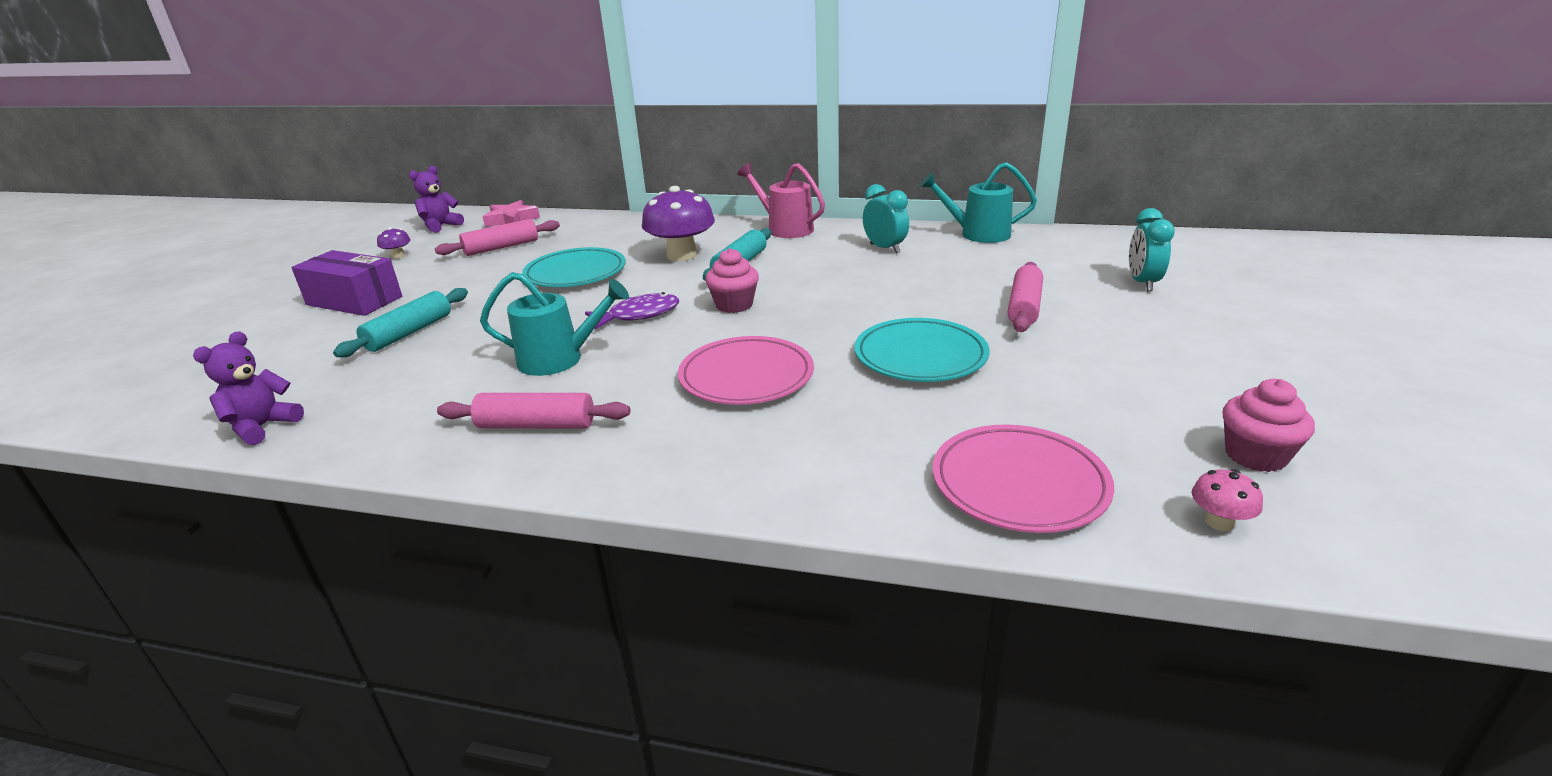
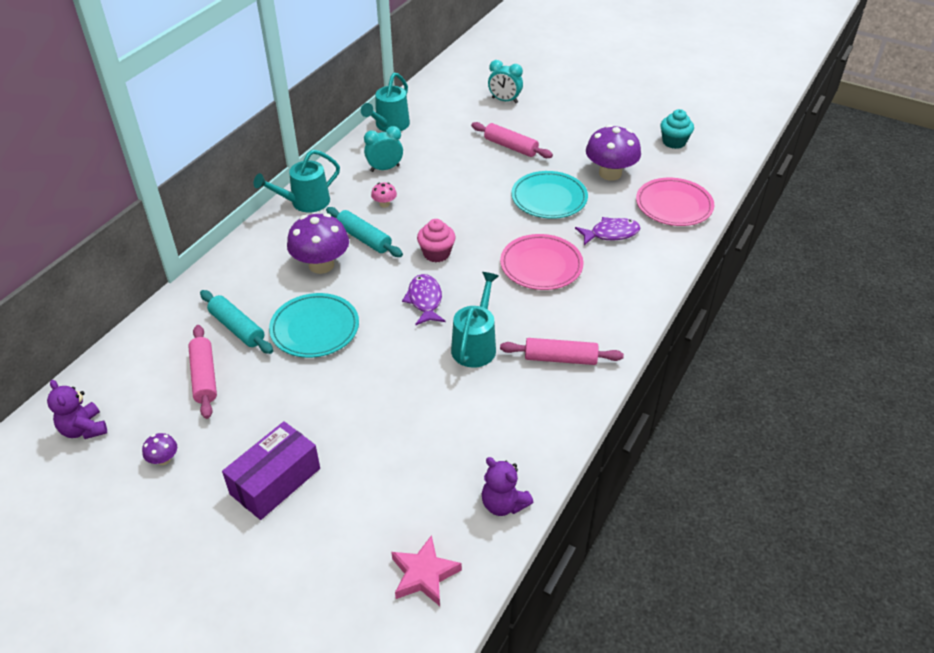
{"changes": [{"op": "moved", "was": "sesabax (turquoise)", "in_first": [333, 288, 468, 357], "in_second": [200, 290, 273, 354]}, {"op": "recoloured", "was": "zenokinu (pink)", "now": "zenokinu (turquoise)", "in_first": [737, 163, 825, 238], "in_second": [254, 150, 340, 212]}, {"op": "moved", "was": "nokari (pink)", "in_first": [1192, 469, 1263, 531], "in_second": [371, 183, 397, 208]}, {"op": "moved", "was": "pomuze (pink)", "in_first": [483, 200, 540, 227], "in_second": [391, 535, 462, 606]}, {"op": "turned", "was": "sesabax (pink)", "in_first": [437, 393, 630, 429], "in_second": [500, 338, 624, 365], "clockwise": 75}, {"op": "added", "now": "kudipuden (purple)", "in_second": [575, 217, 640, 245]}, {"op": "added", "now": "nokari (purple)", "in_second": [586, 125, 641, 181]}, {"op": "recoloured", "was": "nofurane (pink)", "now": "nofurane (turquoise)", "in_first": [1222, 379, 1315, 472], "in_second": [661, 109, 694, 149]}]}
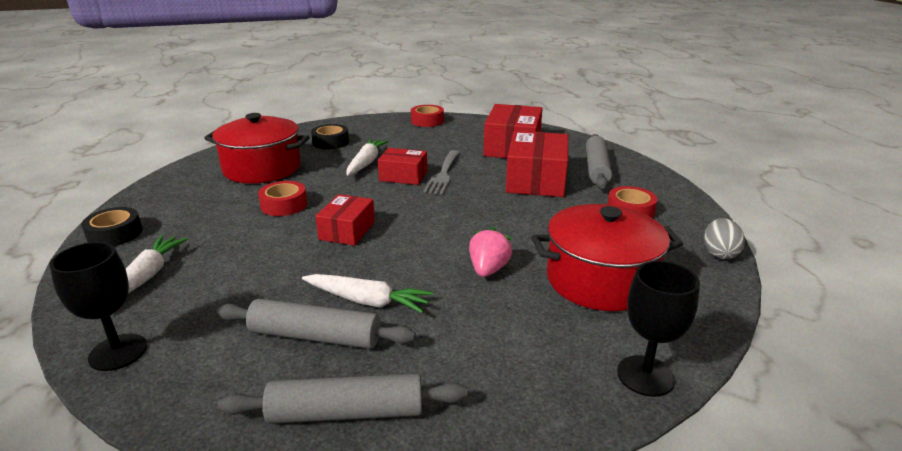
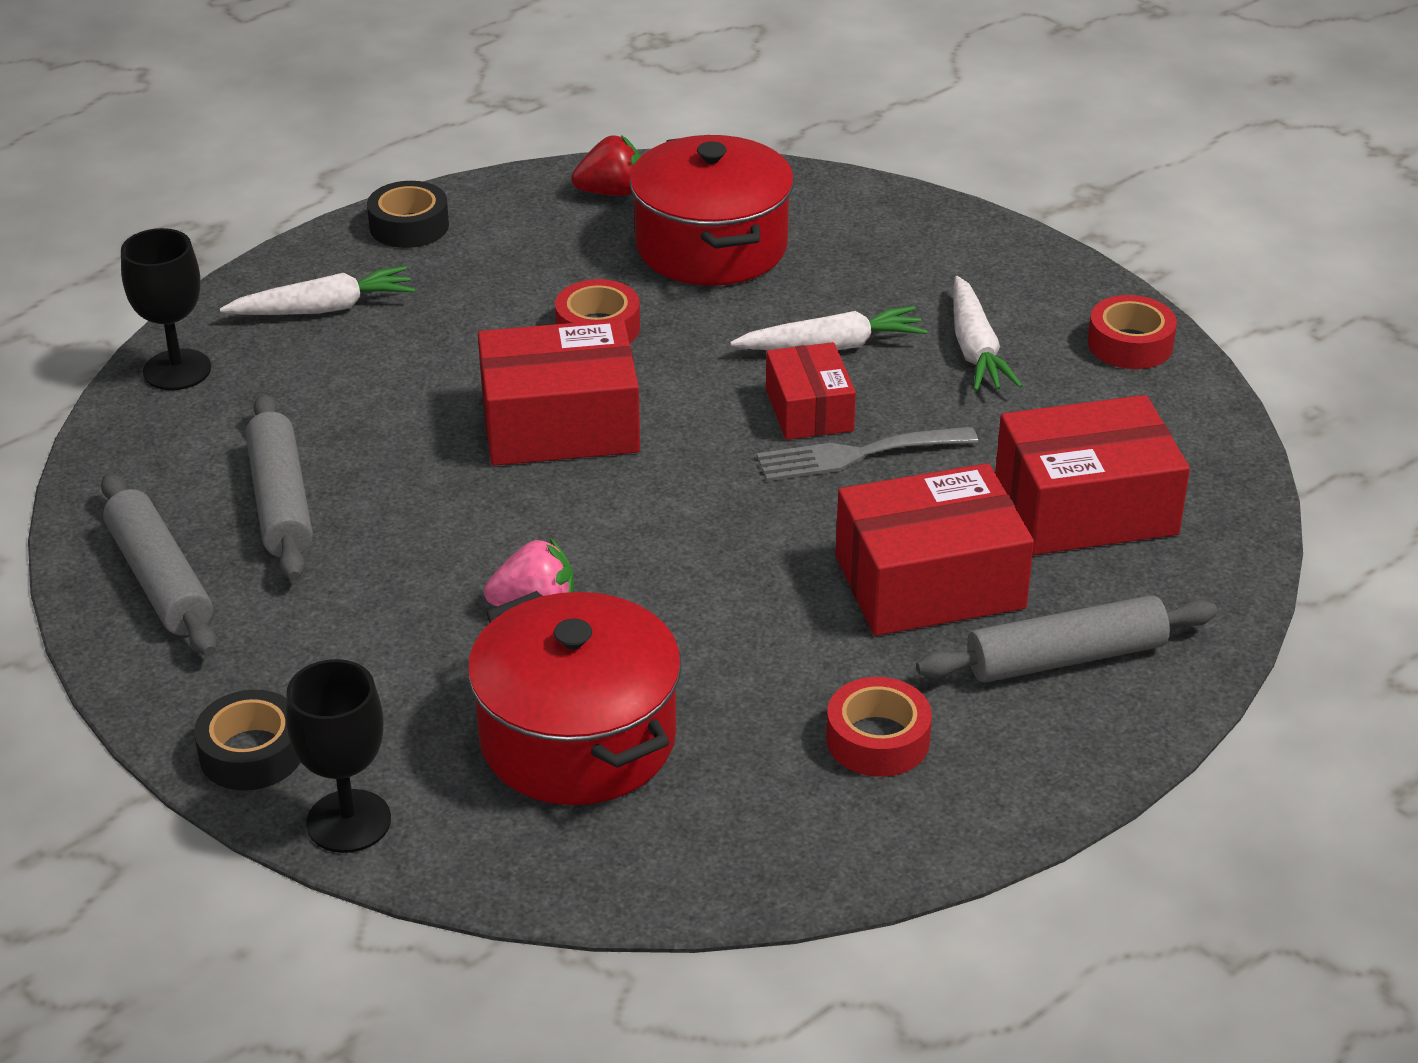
{"changes": [{"op": "moved", "was": "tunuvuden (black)", "in_first": [311, 124, 349, 149], "in_second": [194, 690, 300, 790]}, {"op": "resized", "was": "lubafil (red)", "in_first": [315, 194, 375, 246], "in_second": [478, 319, 640, 466], "ratio": 1.67}, {"op": "added", "now": "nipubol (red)", "in_second": [571, 135, 640, 196]}, {"op": "moved", "was": "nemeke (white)", "in_first": [302, 274, 433, 313], "in_second": [953, 276, 1022, 391]}, {"op": "removed", "was": "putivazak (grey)", "in_first": [704, 218, 745, 259]}]}
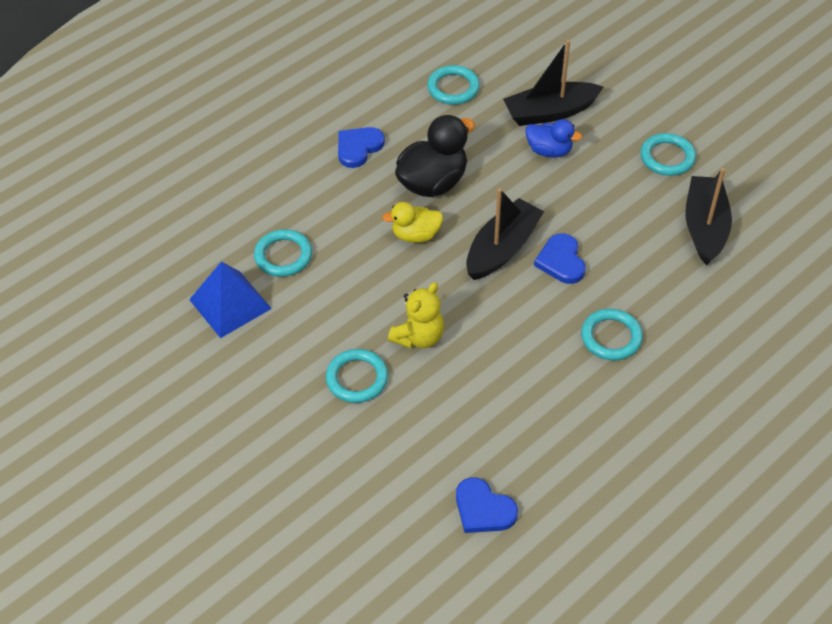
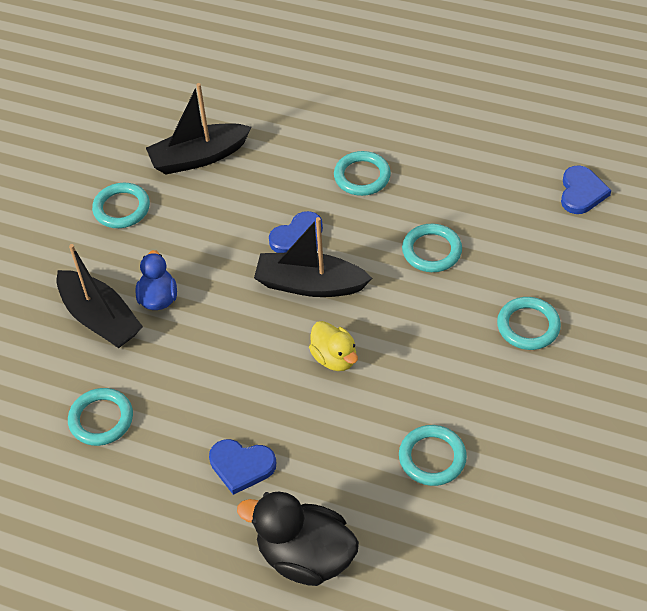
{"changes": [{"op": "moved", "was": "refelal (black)", "in_first": [395, 115, 475, 197], "in_second": [237, 491, 359, 586]}, {"op": "added", "now": "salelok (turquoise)", "in_second": [402, 224, 462, 272]}, {"op": "removed", "was": "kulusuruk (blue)", "in_first": [189, 262, 272, 338]}, {"op": "removed", "was": "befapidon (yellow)", "in_first": [388, 282, 444, 349]}]}
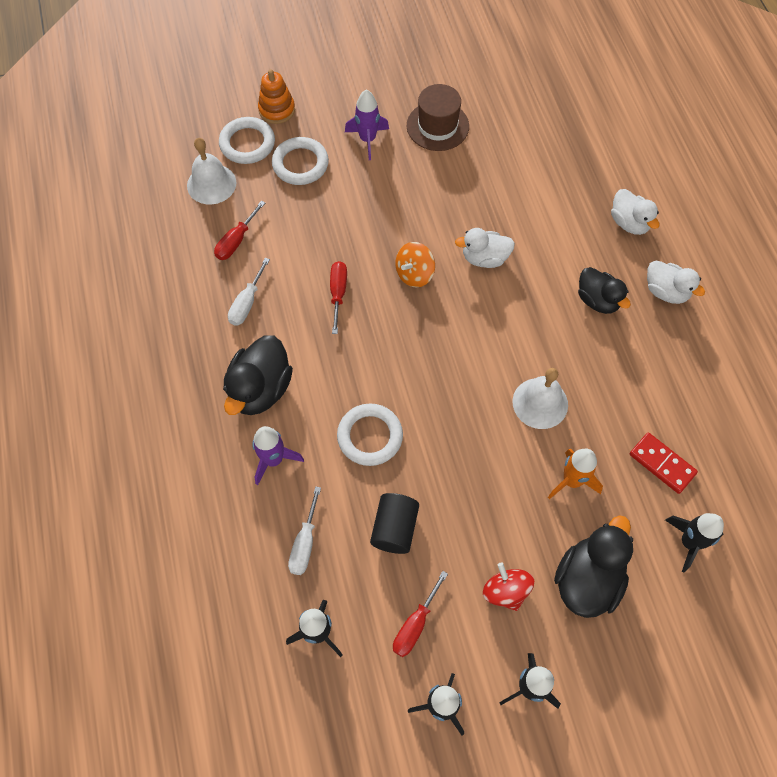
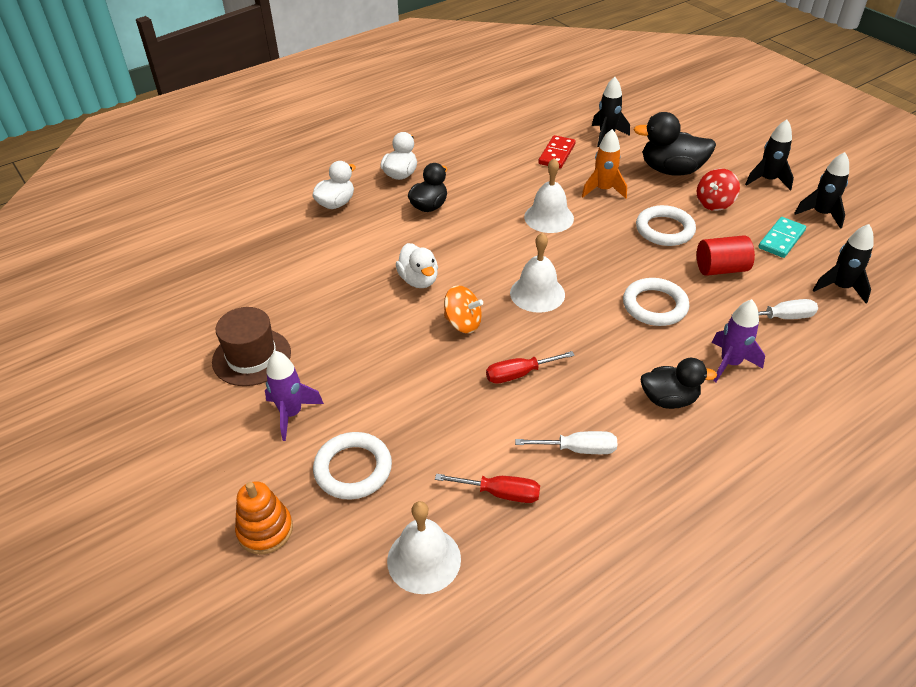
{"changes": [{"op": "added", "now": "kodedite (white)", "in_second": [510, 232, 565, 313]}, {"op": "moved", "was": "salelok (white)", "in_first": [219, 117, 275, 164], "in_second": [636, 205, 696, 246]}, {"op": "resized", "was": "refelal (black)", "in_first": [223, 335, 293, 415], "in_second": [641, 358, 717, 409], "ratio": 0.66}, {"op": "recoloured", "was": "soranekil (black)", "now": "soranekil (red)", "in_first": [370, 493, 419, 554], "in_second": [697, 235, 755, 276]}, {"op": "replaced", "was": "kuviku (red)", "now": "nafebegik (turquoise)", "in_first": [393, 571, 448, 657], "in_second": [758, 217, 806, 258]}]}
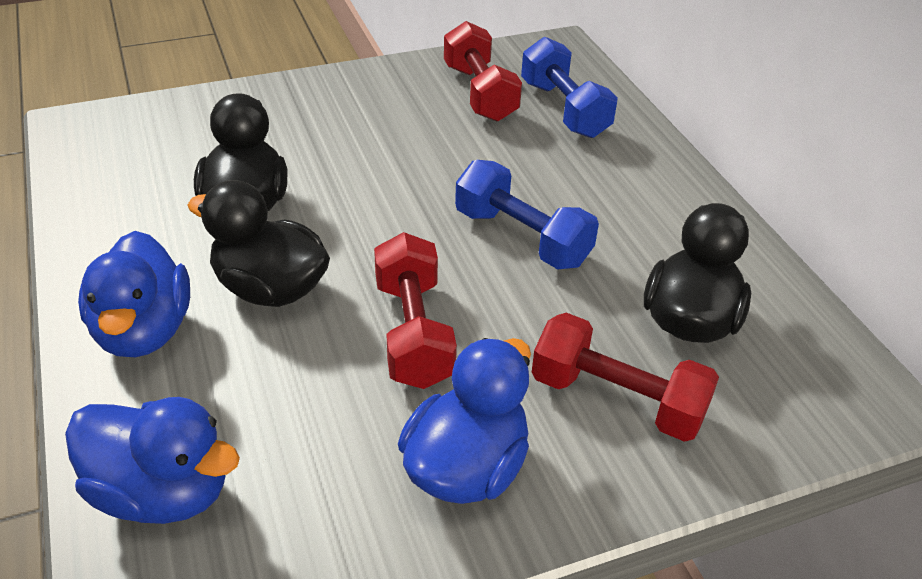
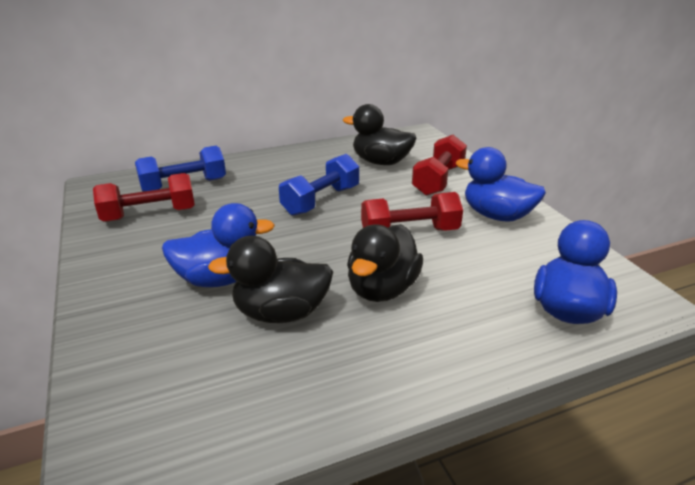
{"changes": [{"op": "moved", "was": "refelal (blue)", "in_first": [78, 231, 190, 357], "in_second": [162, 203, 275, 287]}]}
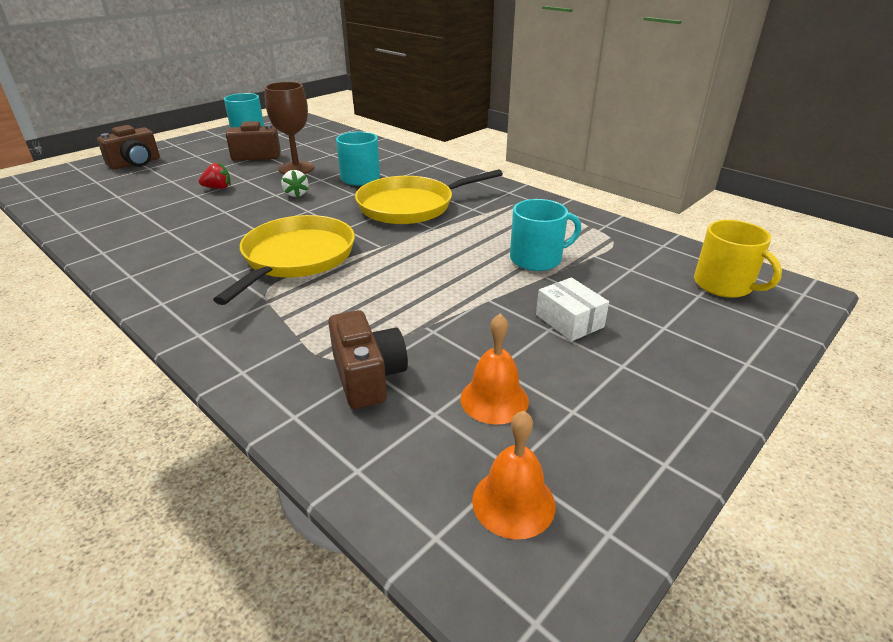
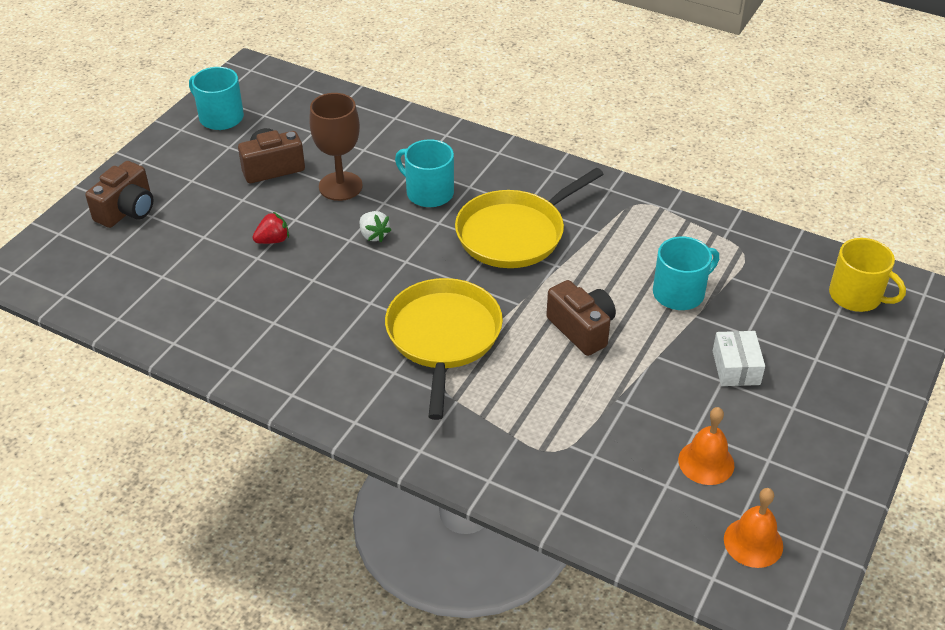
{"changes": [{"op": "moved", "was": "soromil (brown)", "in_first": [328, 310, 408, 409], "in_second": [546, 280, 616, 356]}, {"op": "turned", "was": "lubafil (white)", "in_first": [536, 277, 609, 341], "in_second": [713, 331, 765, 386], "clockwise": 45}]}
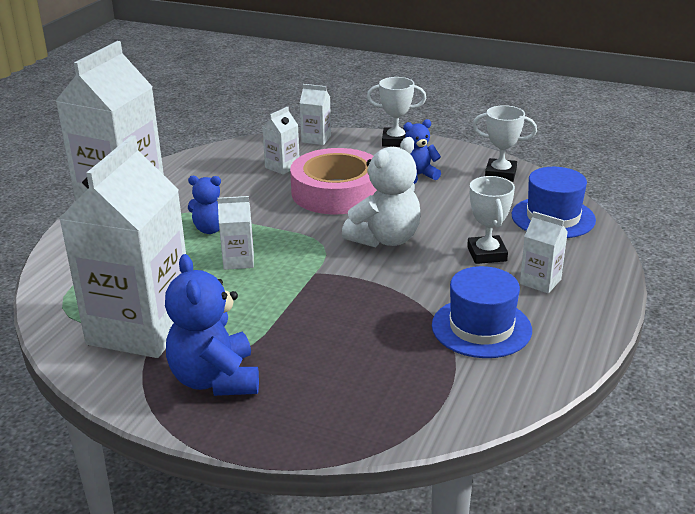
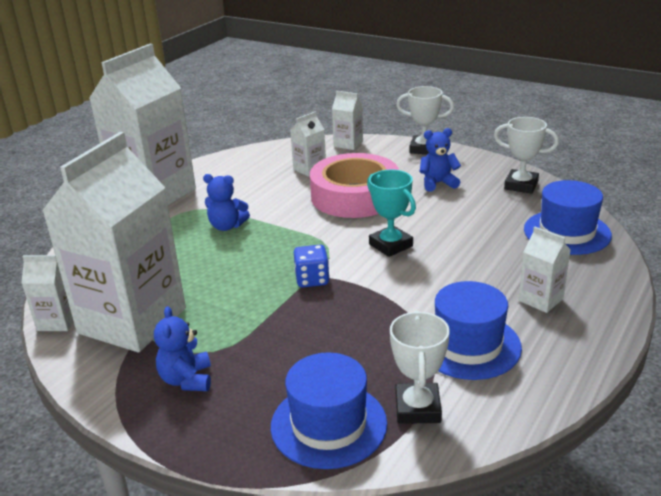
{"changes": [{"op": "moved", "was": "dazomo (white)", "in_first": [217, 196, 254, 270], "in_second": [21, 255, 74, 331]}, {"op": "resized", "was": "befapidon (blue)", "in_first": [165, 254, 259, 396], "in_second": [154, 306, 211, 391], "ratio": 0.6}, {"op": "added", "now": "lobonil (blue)", "in_second": [271, 352, 387, 469]}, {"op": "added", "now": "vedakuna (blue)", "in_second": [294, 245, 330, 288]}, {"op": "replaced", "was": "befapidon (white)", "now": "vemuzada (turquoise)", "in_first": [342, 137, 421, 248], "in_second": [367, 170, 416, 257]}, {"op": "moved", "was": "vemuzada (white)", "in_first": [467, 176, 515, 264], "in_second": [390, 311, 450, 424]}]}
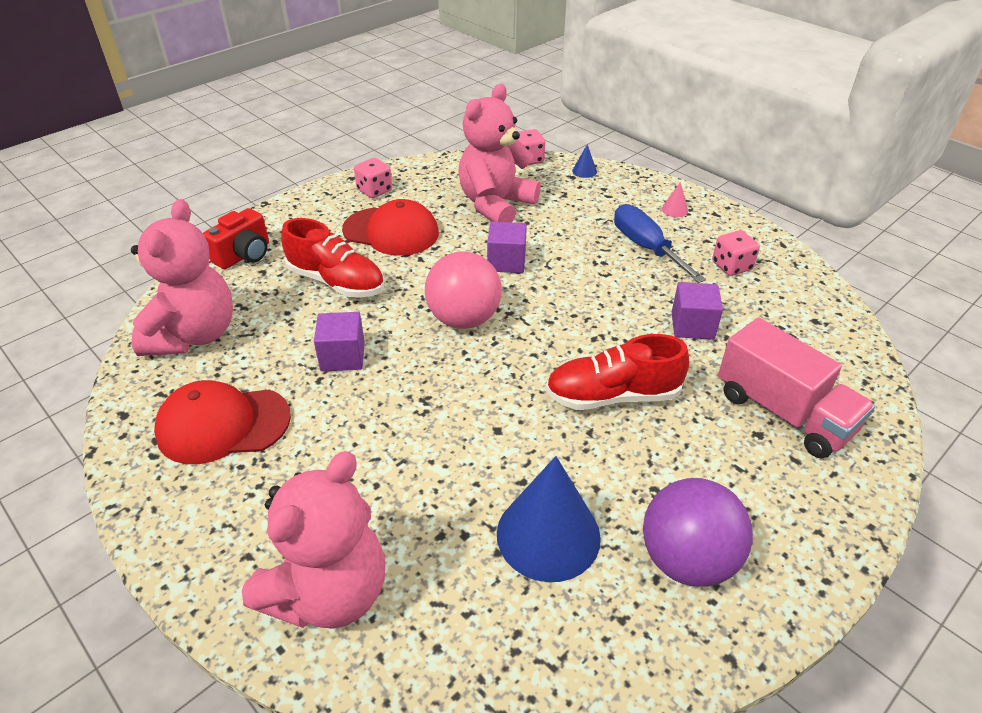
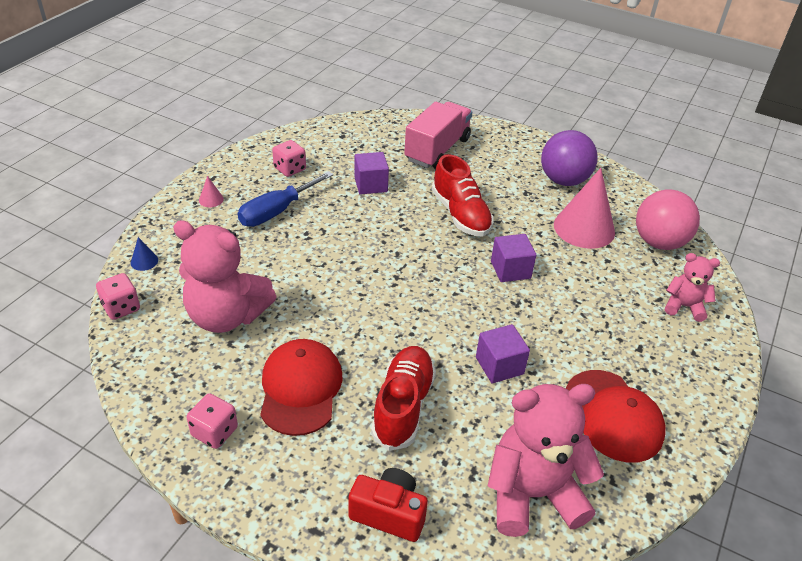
{"changes": [{"op": "moved", "was": "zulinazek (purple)", "in_first": [487, 222, 527, 273], "in_second": [491, 234, 536, 282]}, {"op": "recoloured", "was": "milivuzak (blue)", "now": "milivuzak (pink)", "in_first": [497, 456, 601, 582], "in_second": [554, 168, 615, 249]}, {"op": "moved", "was": "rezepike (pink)", "in_first": [425, 251, 502, 329], "in_second": [636, 190, 700, 250]}, {"op": "resized", "was": "befapidon (pink)", "in_first": [242, 451, 385, 629], "in_second": [665, 253, 720, 322], "ratio": 0.53}]}
